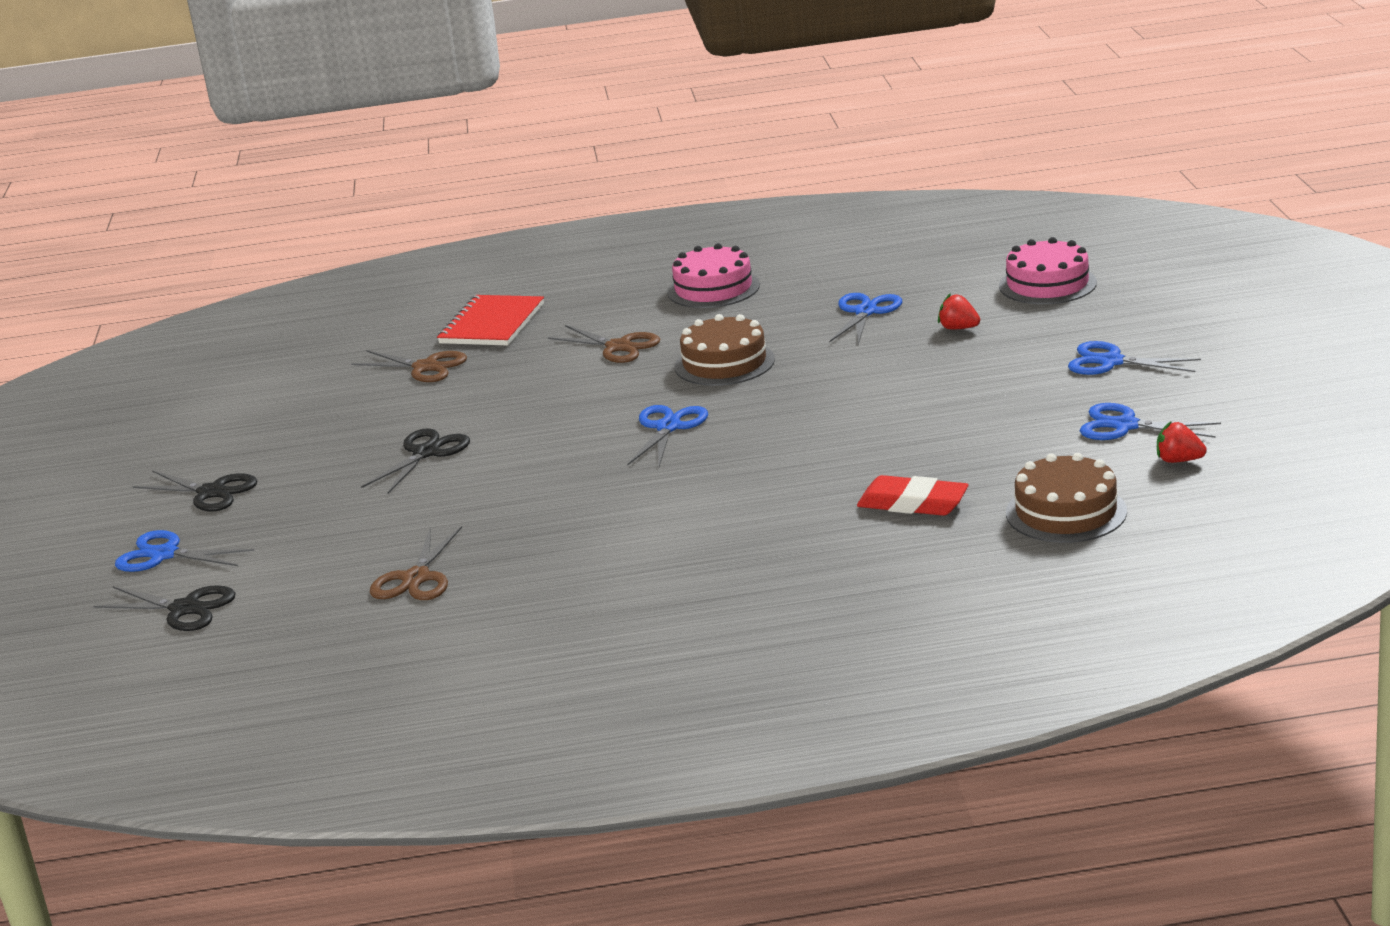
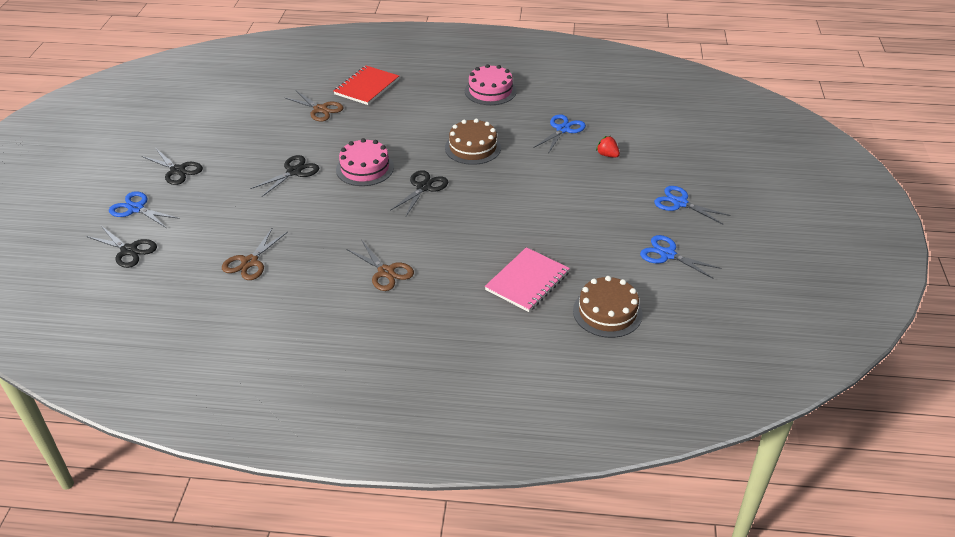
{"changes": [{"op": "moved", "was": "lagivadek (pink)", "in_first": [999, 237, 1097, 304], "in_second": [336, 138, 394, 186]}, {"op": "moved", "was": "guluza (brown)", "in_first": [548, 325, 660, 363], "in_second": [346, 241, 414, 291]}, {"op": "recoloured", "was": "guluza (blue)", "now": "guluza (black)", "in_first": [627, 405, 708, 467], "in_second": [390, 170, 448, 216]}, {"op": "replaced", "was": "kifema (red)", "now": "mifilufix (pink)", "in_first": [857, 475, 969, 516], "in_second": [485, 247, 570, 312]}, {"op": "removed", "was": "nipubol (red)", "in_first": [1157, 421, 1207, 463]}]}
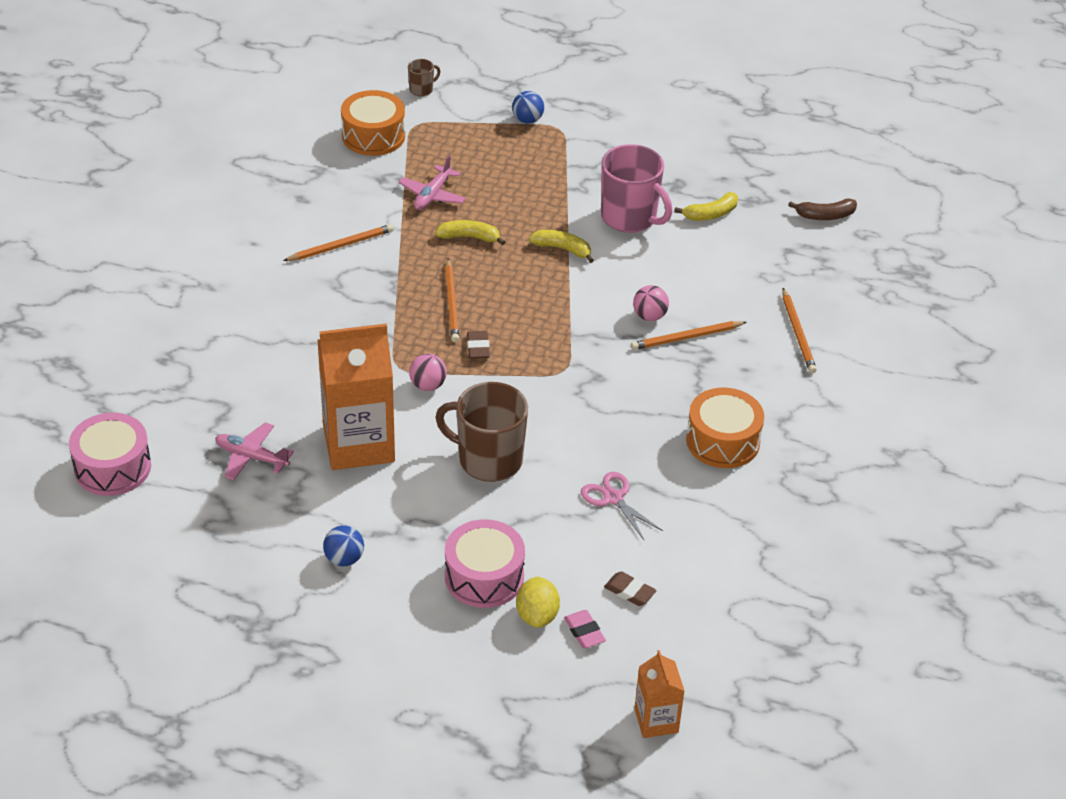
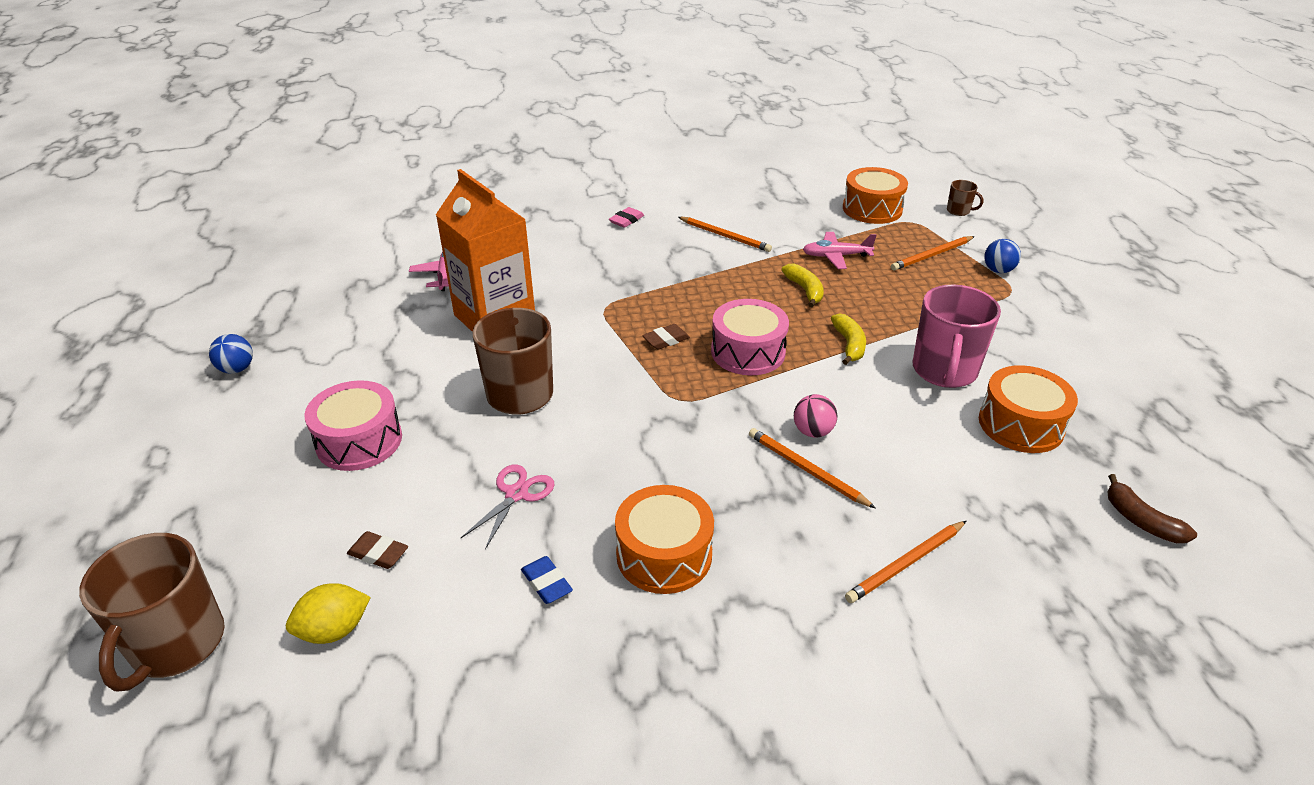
{"changes": [{"op": "replaced", "was": "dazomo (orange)", "now": "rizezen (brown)", "in_first": [634, 650, 684, 738], "in_second": [79, 533, 225, 691]}, {"op": "moved", "was": "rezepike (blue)", "in_first": [323, 525, 364, 566], "in_second": [209, 334, 253, 374]}, {"op": "moved", "was": "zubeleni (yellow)", "in_first": [516, 577, 560, 628], "in_second": [286, 583, 371, 644]}, {"op": "turned", "was": "kifema (brown)", "in_first": [604, 571, 657, 606], "in_second": [347, 531, 408, 569], "clockwise": -75}, {"op": "added", "now": "kifema (blue)", "in_second": [521, 556, 573, 604]}, {"op": "moved", "was": "kifema (pink)", "in_first": [564, 610, 606, 648], "in_second": [609, 207, 644, 228]}, {"op": "moved", "was": "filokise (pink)", "in_first": [69, 413, 151, 496], "in_second": [711, 299, 789, 375]}, {"op": "moved", "was": "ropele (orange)", "in_first": [445, 259, 459, 342], "in_second": [891, 236, 975, 271]}, {"op": "replaced", "was": "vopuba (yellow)", "now": "filokise (orange)", "in_first": [674, 192, 738, 221], "in_second": [979, 365, 1078, 453]}, {"op": "removed", "was": "rezepike (pink)", "in_first": [409, 354, 447, 391]}]}
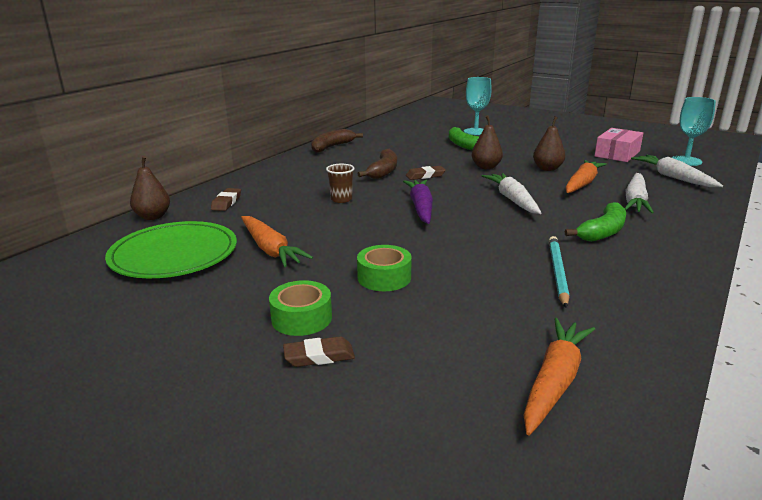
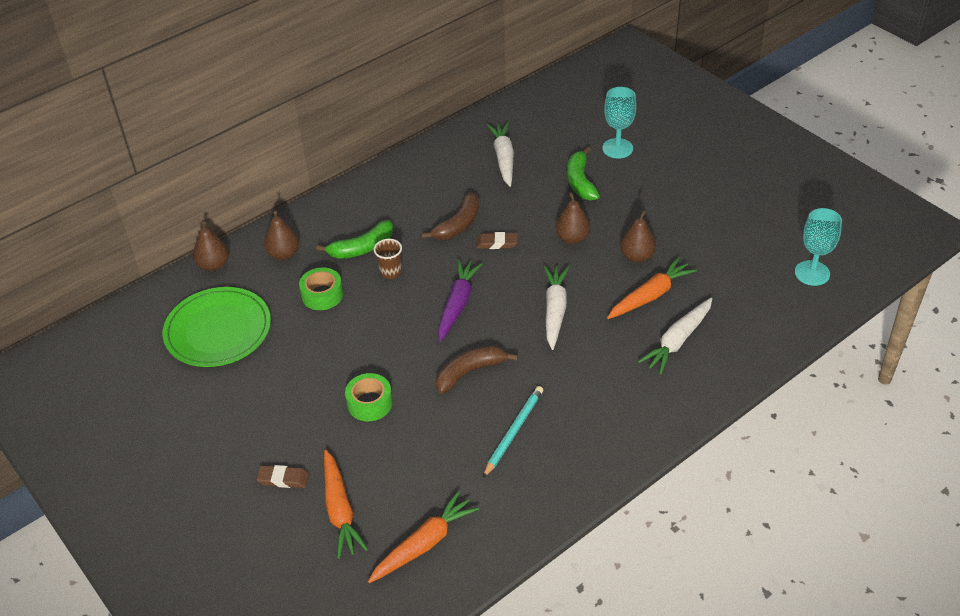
{"changes": [{"op": "replaced", "was": "kifema (brown)", "now": "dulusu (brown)", "in_first": [211, 188, 241, 211], "in_second": [264, 211, 299, 260]}, {"op": "moved", "was": "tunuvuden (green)", "in_first": [269, 280, 332, 336], "in_second": [299, 267, 343, 310]}, {"op": "moved", "was": "vopuba (green)", "in_first": [565, 202, 626, 242], "in_second": [316, 220, 393, 259]}, {"op": "moved", "was": "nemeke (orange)", "in_first": [241, 216, 313, 267], "in_second": [324, 449, 368, 559]}, {"op": "moved", "was": "vopuba (brown)", "in_first": [311, 129, 363, 153], "in_second": [436, 346, 518, 394]}, {"op": "moved", "was": "nemeke (white)", "in_first": [631, 155, 723, 187], "in_second": [486, 122, 514, 187]}, {"op": "removed", "was": "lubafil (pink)", "in_first": [595, 128, 643, 162]}]}
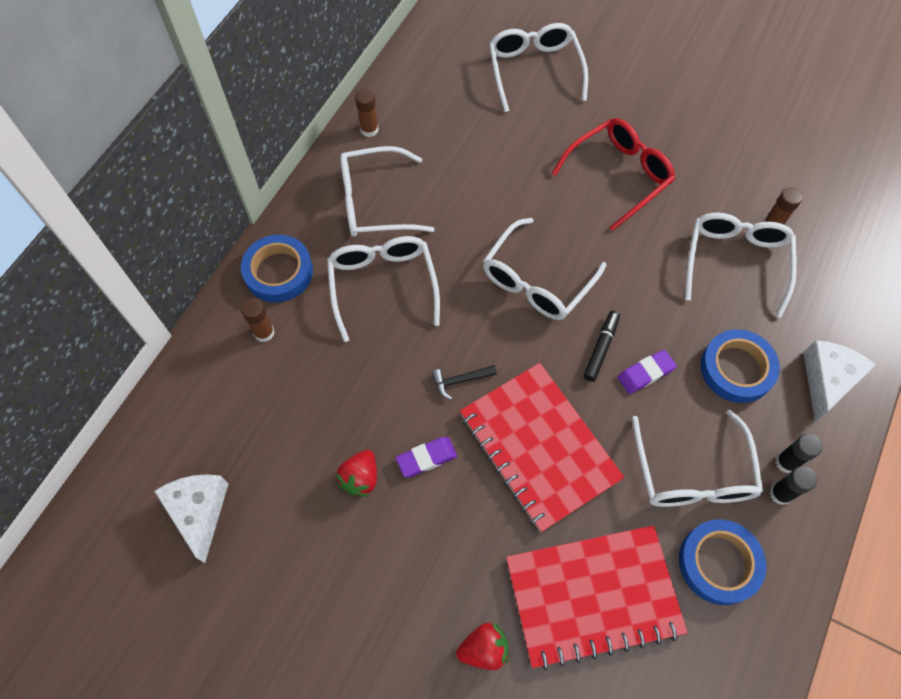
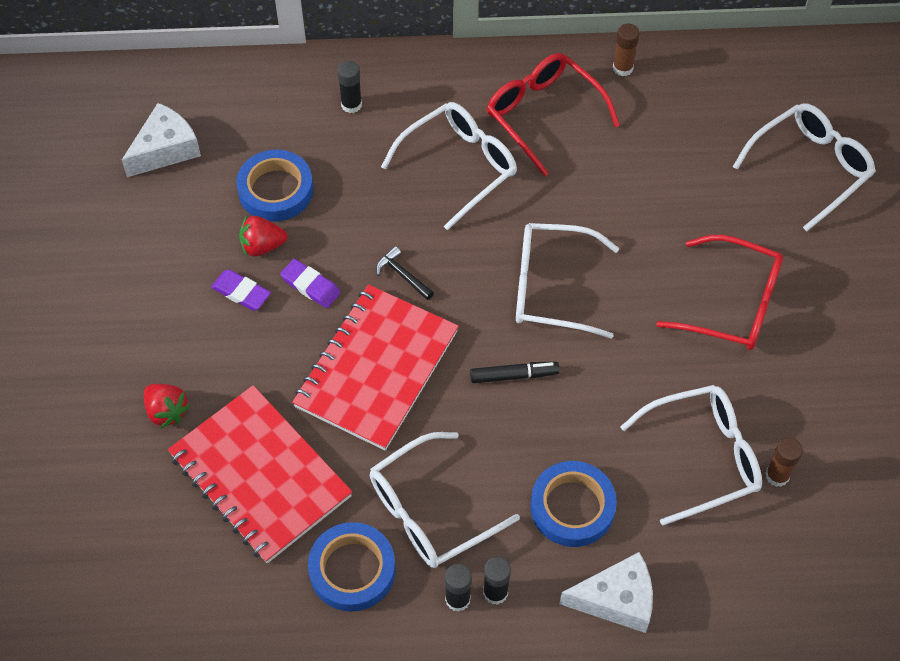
{"changes": [{"op": "moved", "was": "kifema (purple)", "in_first": [618, 350, 677, 394], "in_second": [211, 269, 271, 311]}, {"op": "moved", "was": "tunuvuden (blue)", "in_first": [241, 235, 313, 303], "in_second": [236, 150, 313, 222]}, {"op": "recoloured", "was": "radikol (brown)", "now": "radikol (black)", "in_first": [241, 298, 275, 342], "in_second": [337, 61, 362, 113]}, {"op": "recoloured", "was": "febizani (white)", "now": "febizani (red)", "in_first": [340, 146, 435, 237], "in_second": [487, 53, 620, 177]}]}
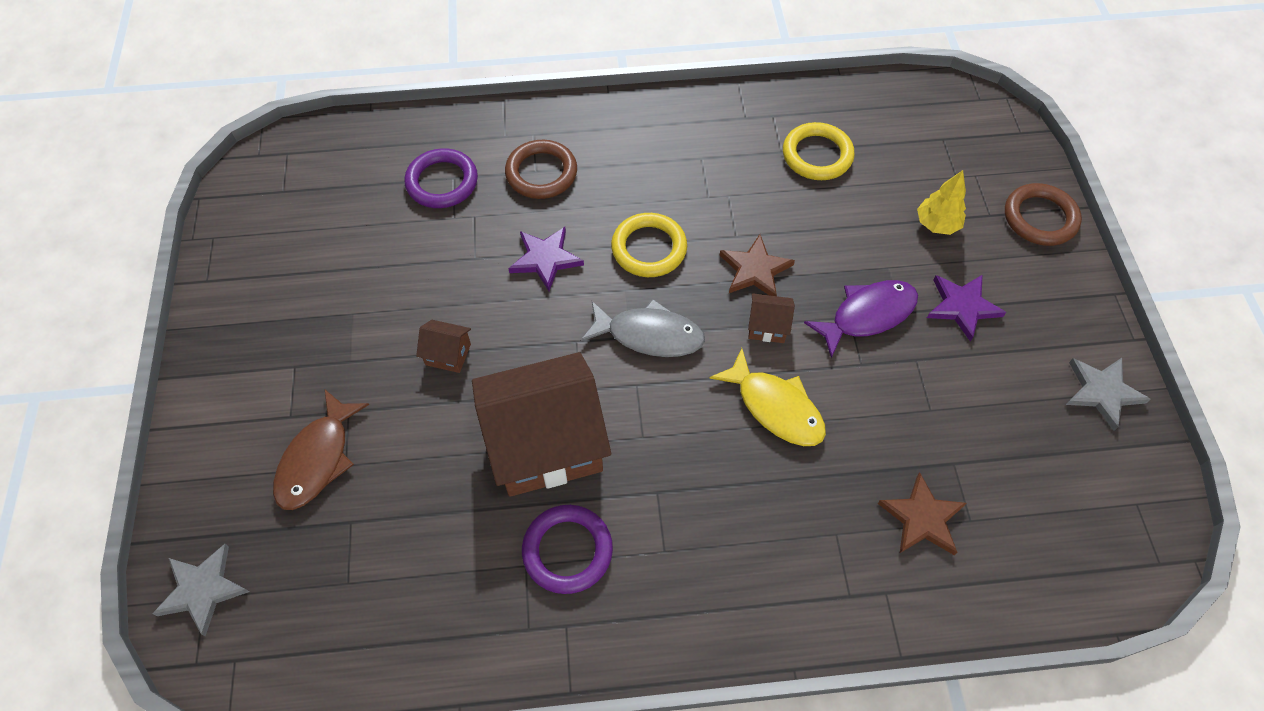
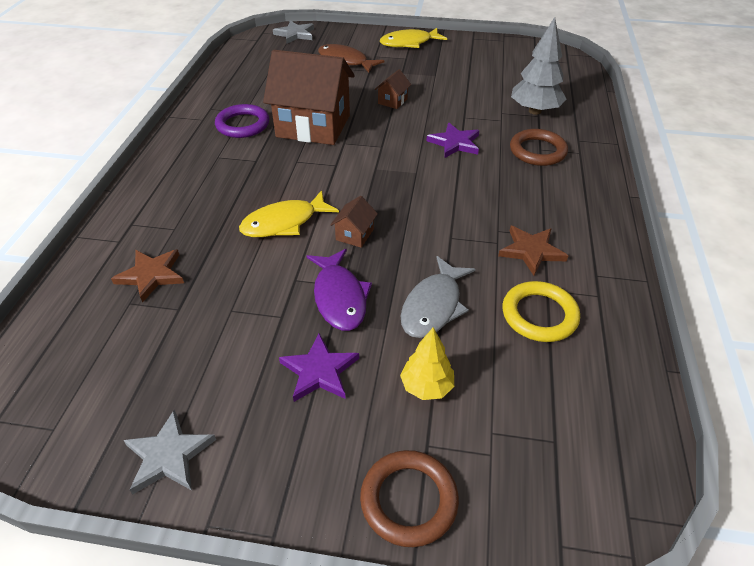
{"changes": [{"op": "turned", "was": "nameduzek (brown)", "in_first": [472, 352, 611, 497], "in_second": [263, 50, 355, 145], "clockwise": -75}, {"op": "added", "now": "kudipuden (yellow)", "in_second": [380, 28, 447, 48]}, {"op": "moved", "was": "kudipuden (grey)", "in_first": [581, 299, 705, 357], "in_second": [401, 256, 475, 338]}, {"op": "moved", "was": "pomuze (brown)", "in_first": [720, 234, 795, 296], "in_second": [498, 226, 568, 275]}, {"op": "replaced", "was": "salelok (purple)", "now": "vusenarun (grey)", "in_first": [404, 148, 478, 208], "in_second": [511, 17, 566, 115]}, {"op": "removed", "was": "salelok (yellow)", "in_first": [611, 213, 687, 277]}]}
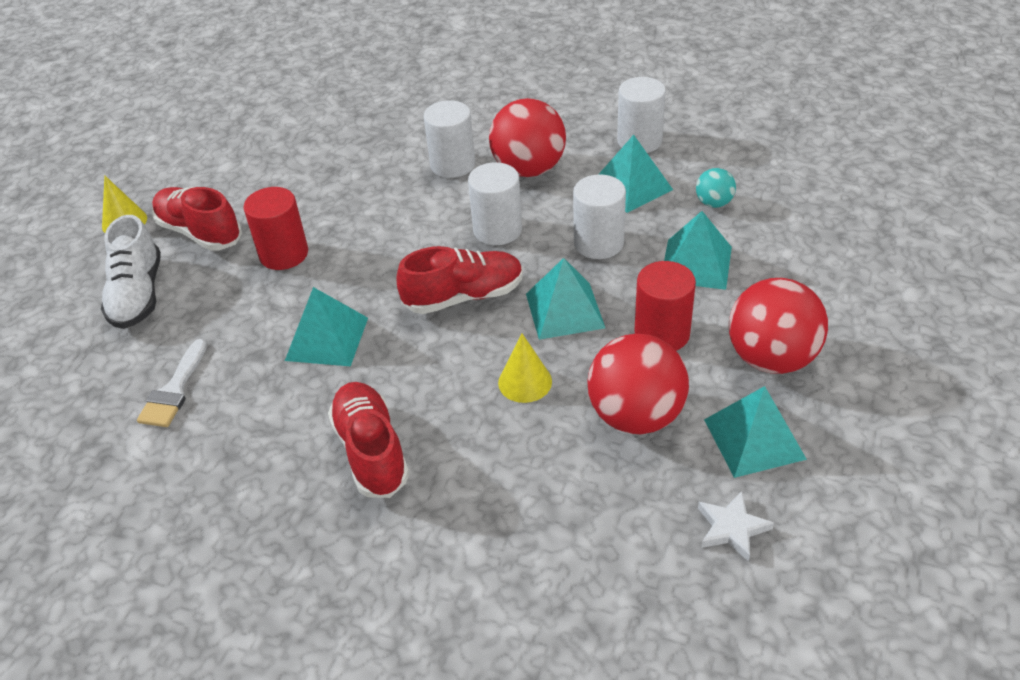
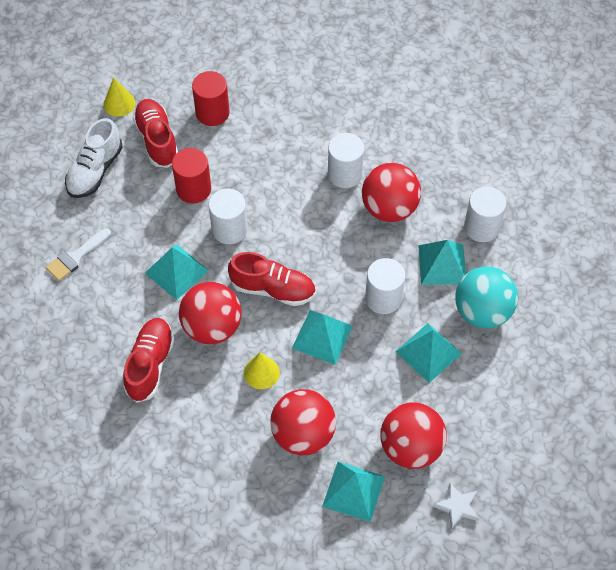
{"changes": [{"op": "added", "now": "rezepike (red)", "in_second": [179, 282, 242, 344]}, {"op": "moved", "was": "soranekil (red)", "in_first": [634, 261, 696, 351], "in_second": [192, 71, 230, 126]}, {"op": "moved", "was": "soranekil (white)", "in_first": [468, 162, 522, 245], "in_second": [209, 189, 248, 244]}, {"op": "moved", "was": "pomuze (white)", "in_first": [698, 491, 774, 562], "in_second": [433, 483, 479, 529]}, {"op": "resized", "was": "rezepike (turquoise)", "in_first": [696, 168, 736, 208], "in_second": [455, 266, 518, 328], "ratio": 2.04}]}
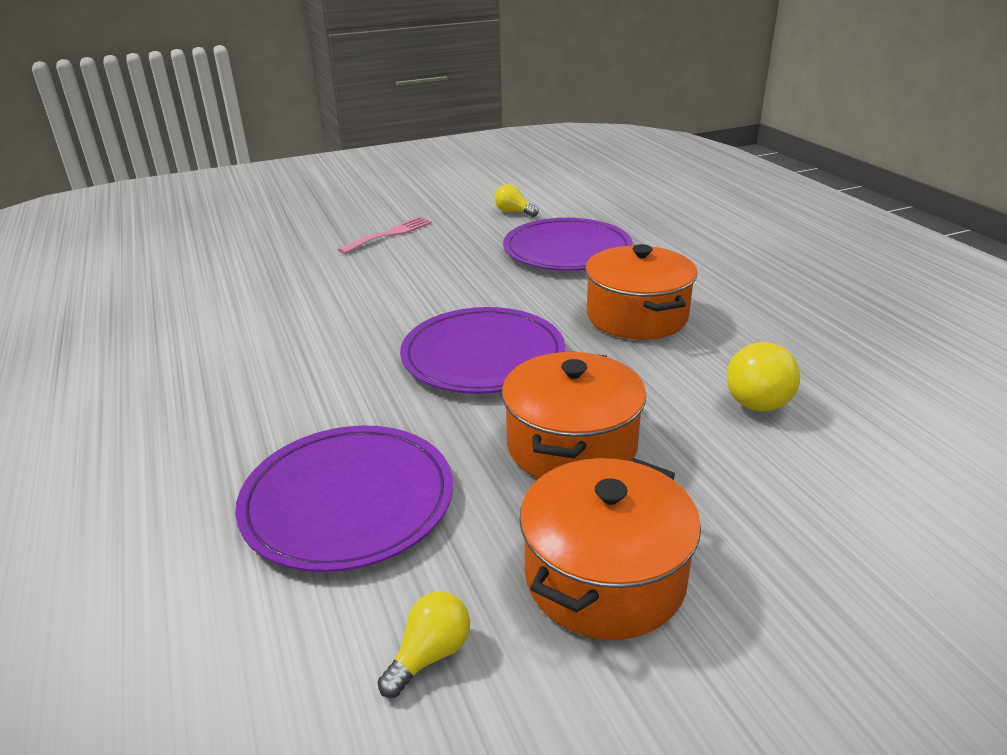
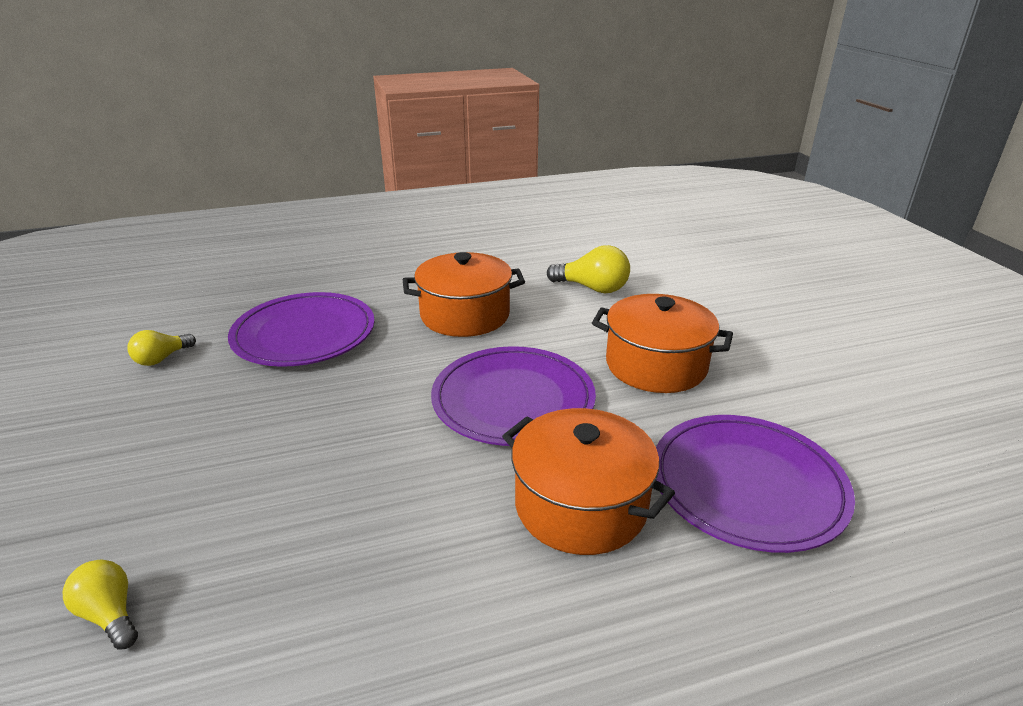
{"changes": [{"op": "moved", "was": "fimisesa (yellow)", "in_first": [378, 592, 470, 698], "in_second": [63, 560, 138, 650]}, {"op": "moved", "was": "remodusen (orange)", "in_first": [519, 458, 701, 640], "in_second": [502, 408, 675, 555]}, {"op": "removed", "was": "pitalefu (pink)", "in_first": [337, 217, 432, 254]}]}
